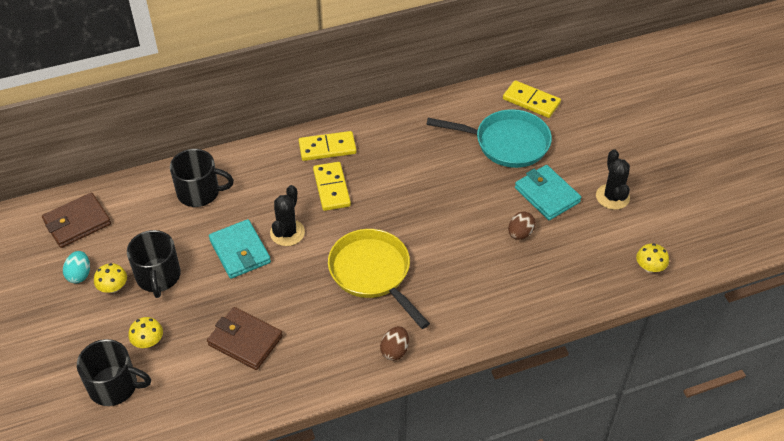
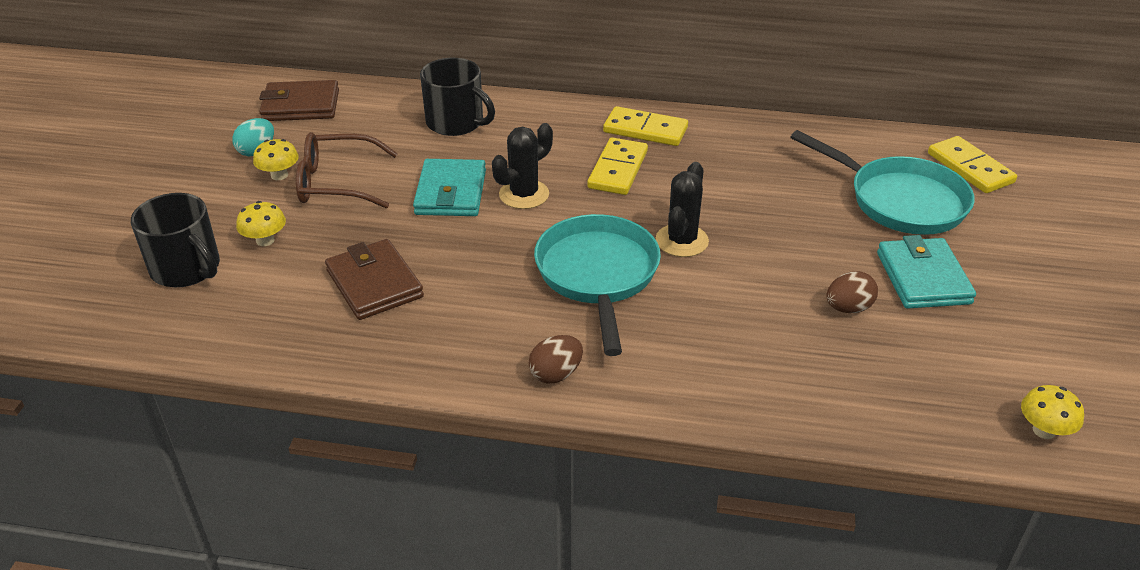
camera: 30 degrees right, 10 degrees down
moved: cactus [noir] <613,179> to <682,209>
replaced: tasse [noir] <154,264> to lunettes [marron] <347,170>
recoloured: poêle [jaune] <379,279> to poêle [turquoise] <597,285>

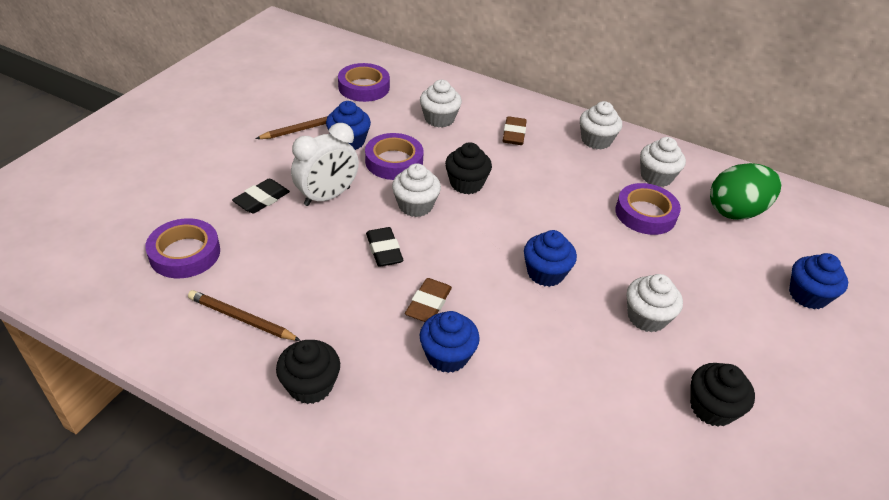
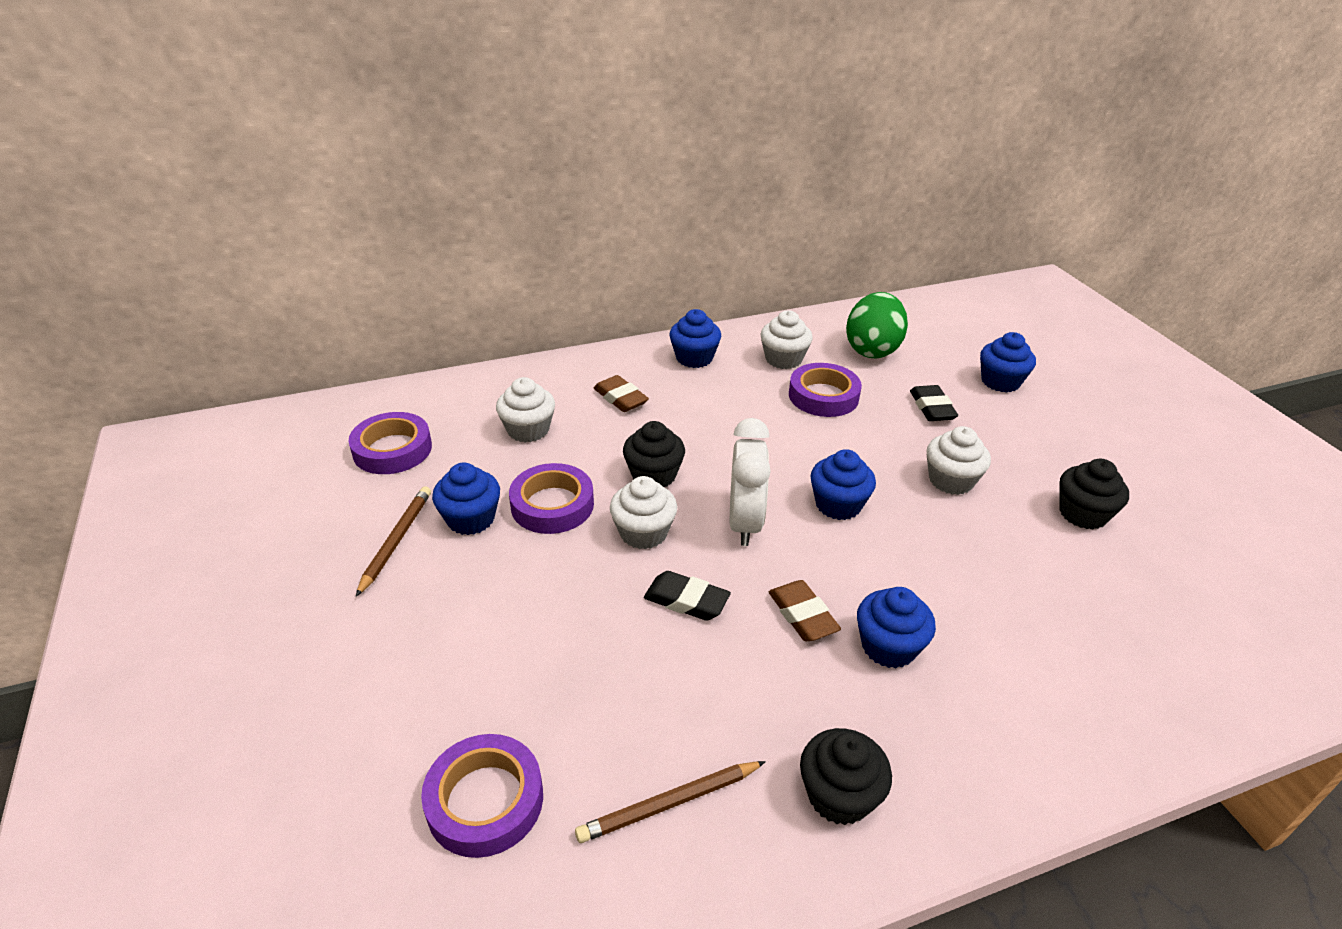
camera: 45 degrees left, 5 degrees down
moved: gomme [noir] <261,196> to <934,403>; réveil [blanc] <325,164> to <750,482>
recoloured: muffin [blanc] <601,125> to muffin [bleu] <695,338>

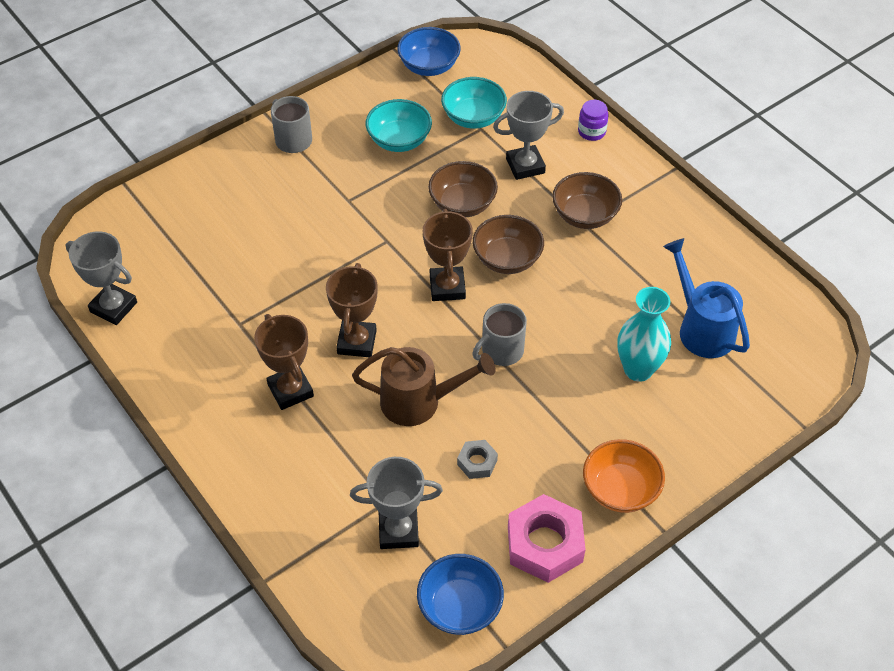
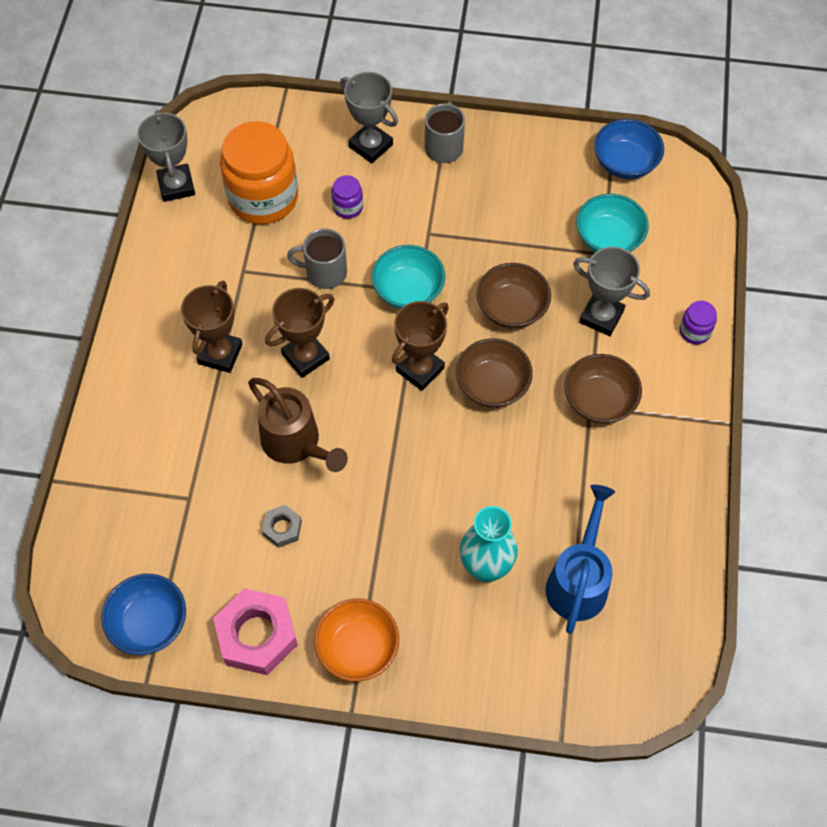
camera: 45 degrees right, 10 degrees up
added: bocal [orange] <259,172>; bocal [violet] <347,197>
moved: trophée [gris] <396,503> to <369,117>; bol [turquoise] <399,125> to <408,277>; tasse [gris] <499,334> to <317,258>

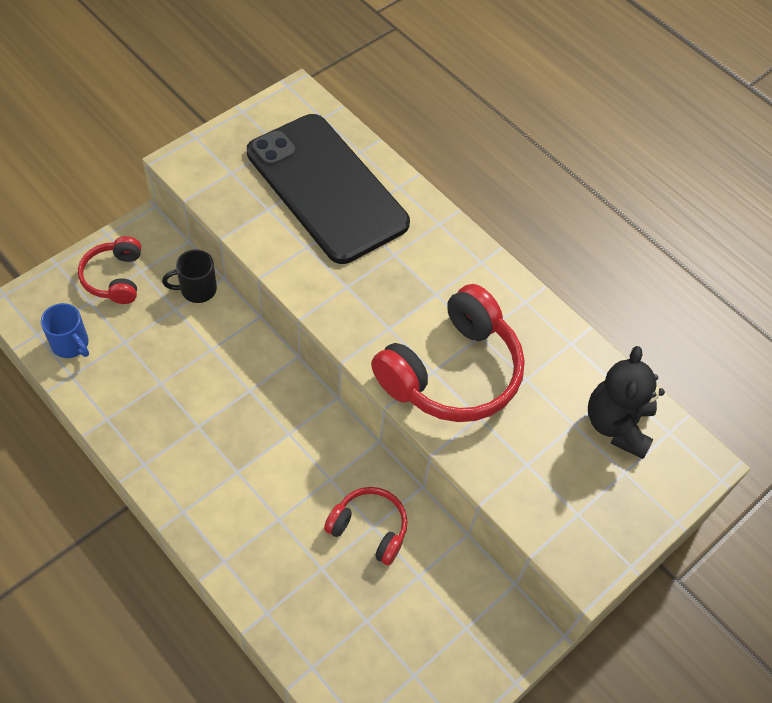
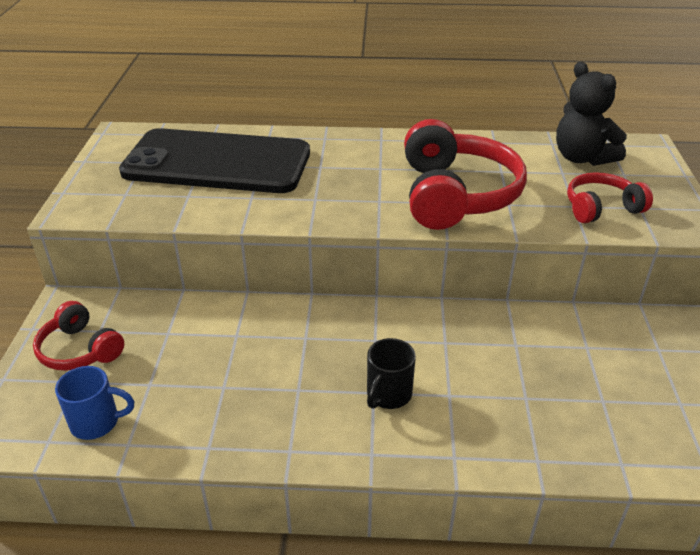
camera: 40 degrees left, 20 degrees down
moved: tasse [noir] <189,276> to <391,373>; casque audio [rouge] <366,526> to <610,197>

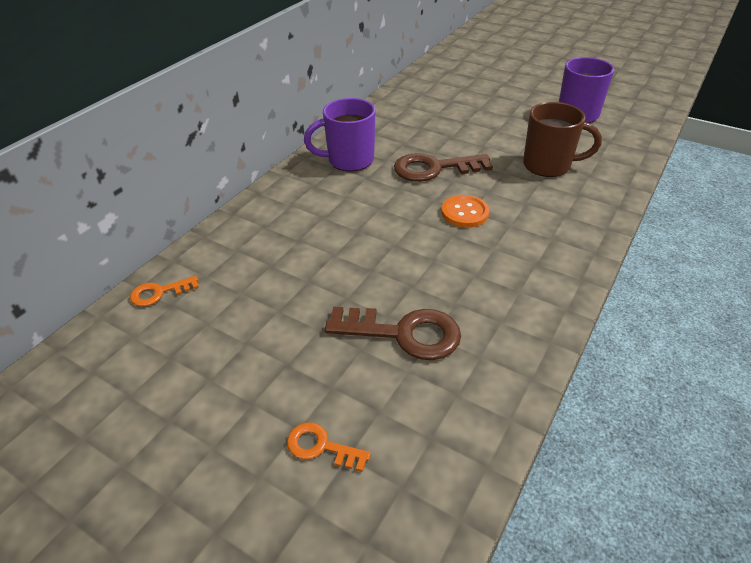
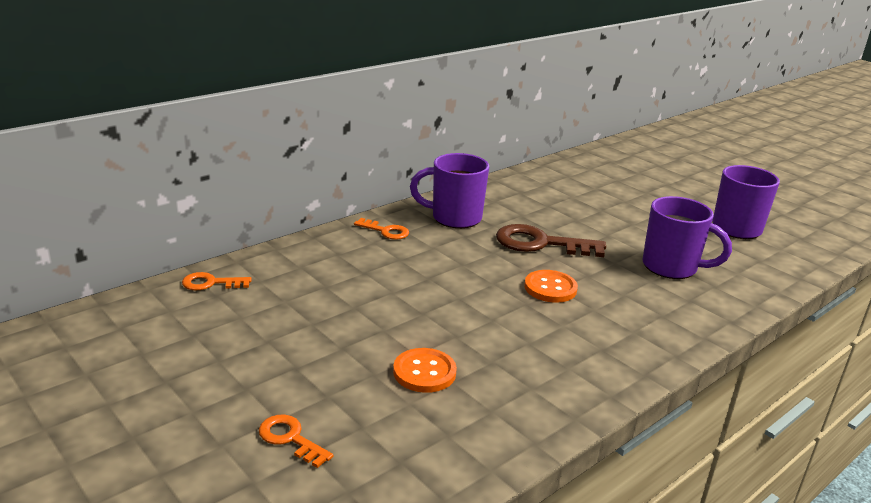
camera: 15 degrees right, 15 degrees down
added: clé [orange] <381,229>
replaced: clé [marron] <393,333> to bouton [orange] <425,370>
recoloured: tasse [marron] <562,139> to tasse [violet] <687,237>

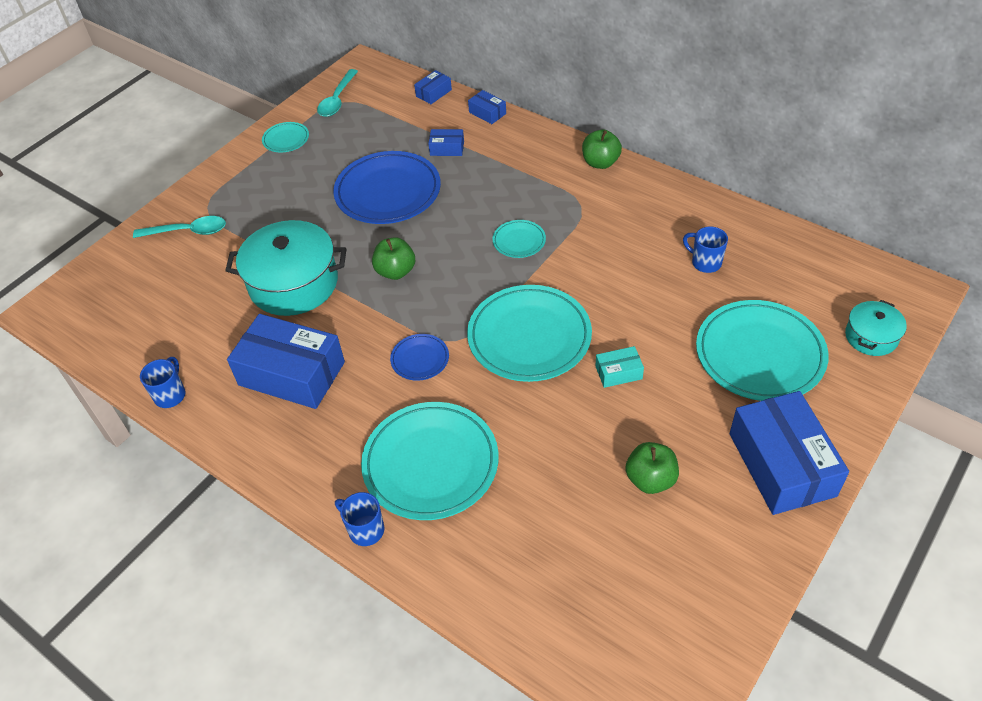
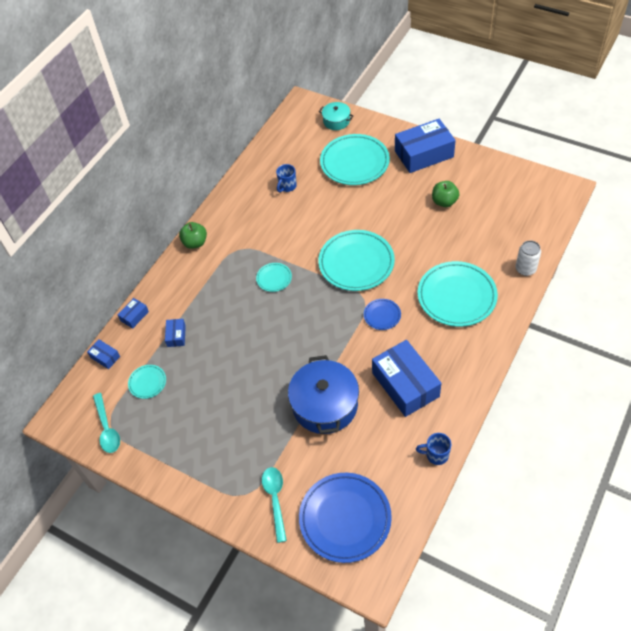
camera: 95 degrees left, 5 degrees up
removed: tasse [bleu] <359,519>; pomme [vert] <393,258>; boîte [turquoise] <620,367>
added: canette [blanc] <528,258>
moved: assiette [turquoise] <285,137> to <147,382>; assiette [bleu] <387,187> to <345,518>
recoloured: marmite [turquoise] <286,268> to marmite [bleu] <323,394>
turned: boîte [bleu] <286,361> = <406,378> 45 degrees counterclockwise; cuillère [turquoise] <337,93> = <106,423> 60 degrees clockwise

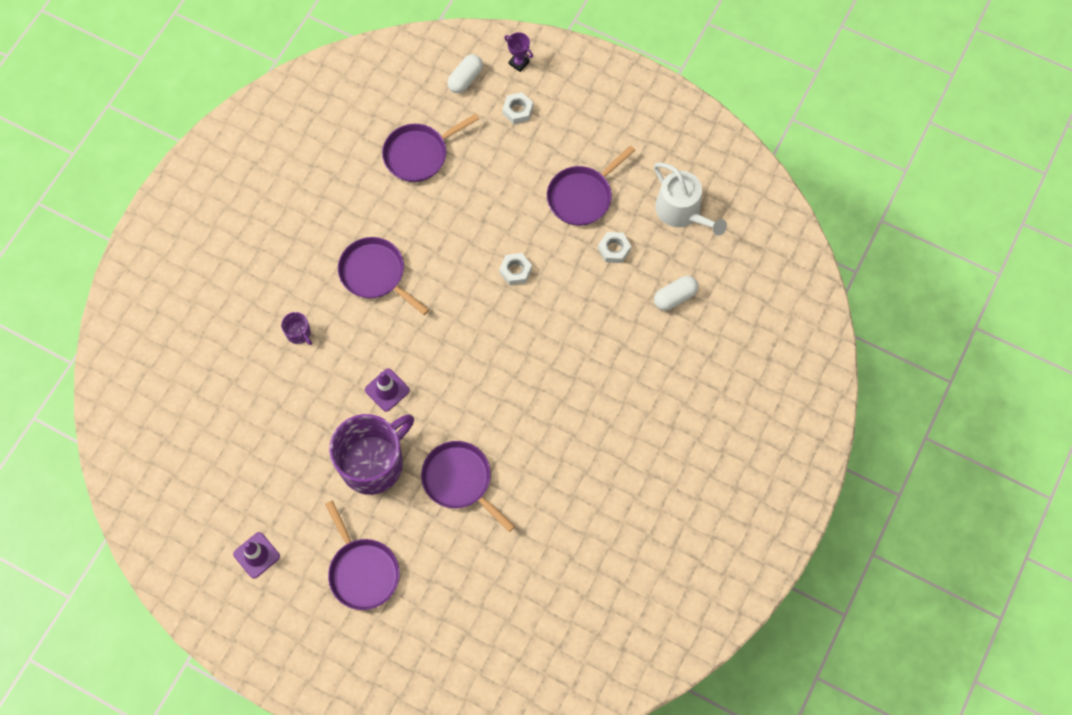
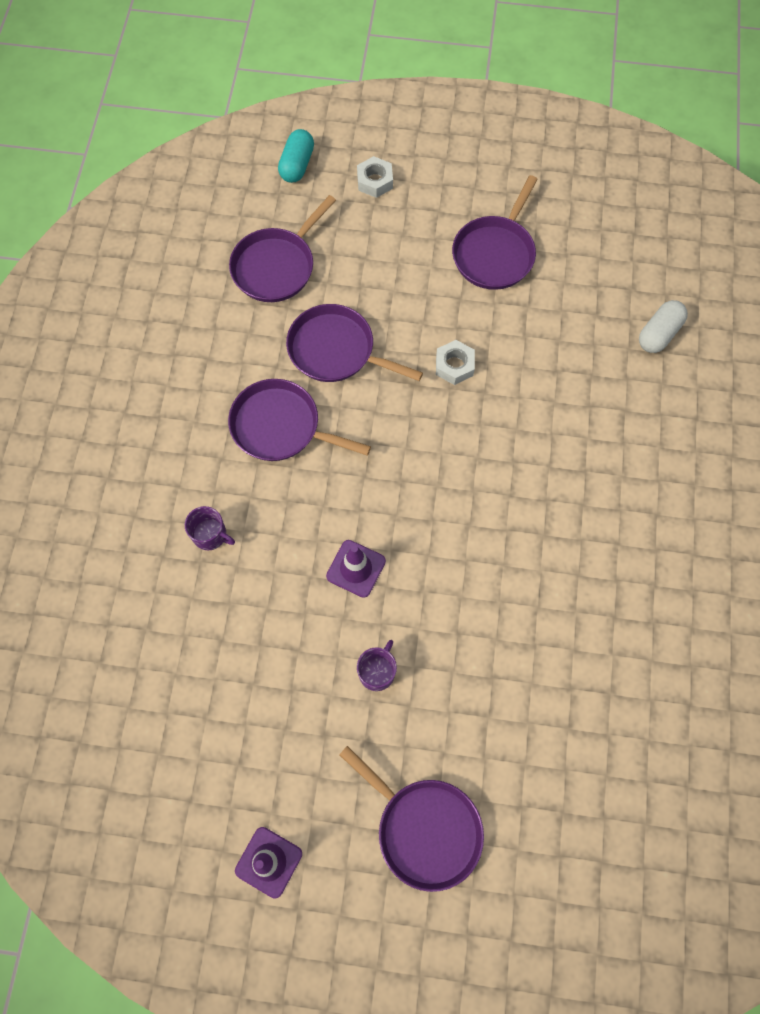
camera: 20 degrees left, 0 degrees up
removed: trophée [violet] <518,52>; écrou [blanc] <614,247>; arrosoir [blanc] <690,198>
moved: poêle [violet] <468,486> to <354,343>
recoloured: gélule [blanc] <465,73> to gélule [turquoise] <296,156>
resized: tasse [violet] <371,454> = <377,665> x0.40

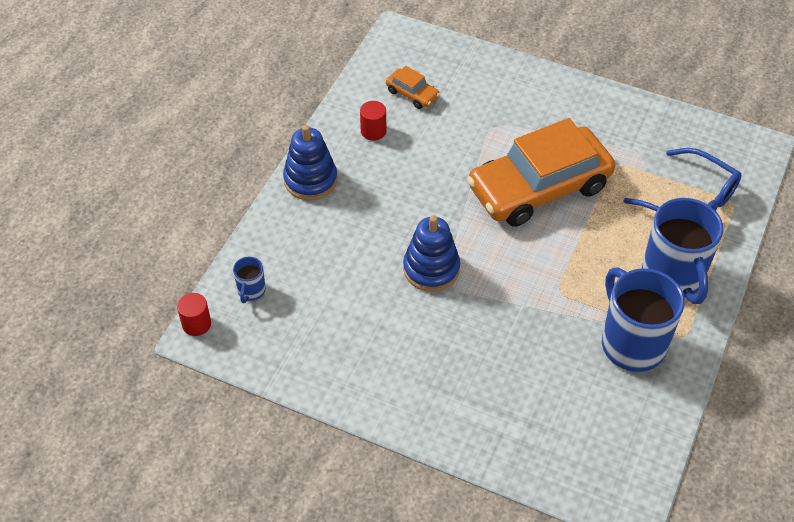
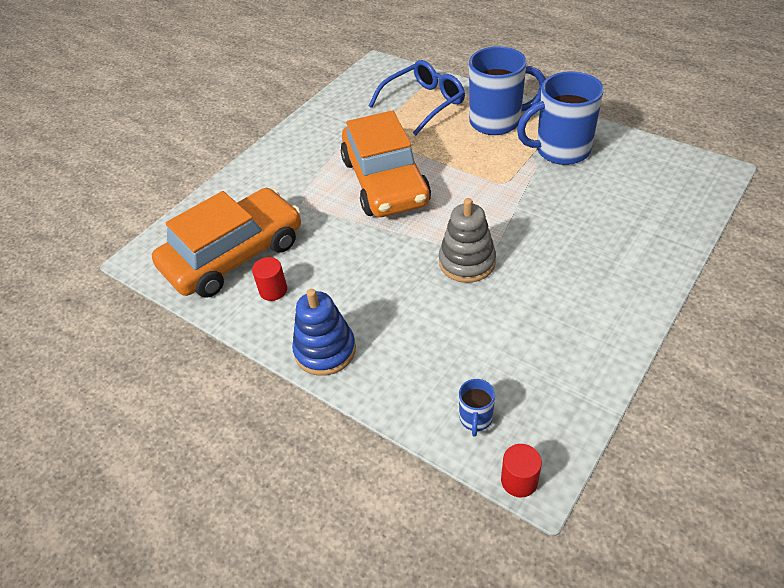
camera: 75 degrees left, 5 degrees down
recoloured: jouet à empiler [bleu] <431,253> to jouet à empiler [gris] <467,240>
turned: tasse [bleu] <249,279> = <477,407> 75 degrees clockwise
resized: voiture [orange] <413,87> = <226,243> x2.45

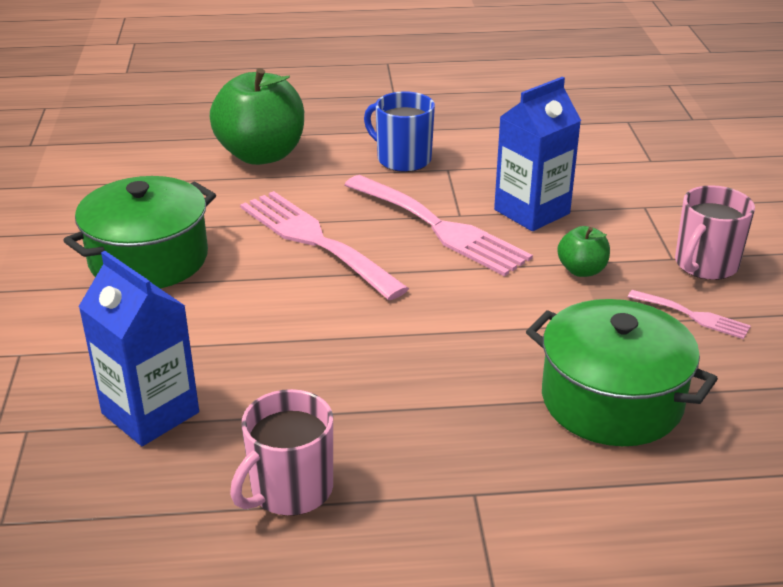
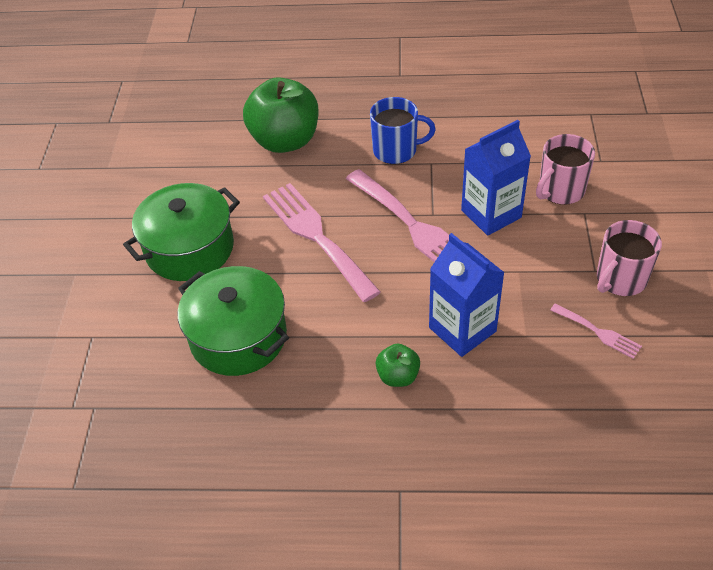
camera: 10 degrees right, 15 degrees up
moved: brique de lait [bleu] <138,348> to <467,295>; tasse [rose] <281,452> to <565,169>; marmite [vert] <622,372> to <233,321>; pomme [vert] <583,251> to <397,365>
turned: tasse [bleu] <399,131> = <403,130> 135 degrees clockwise

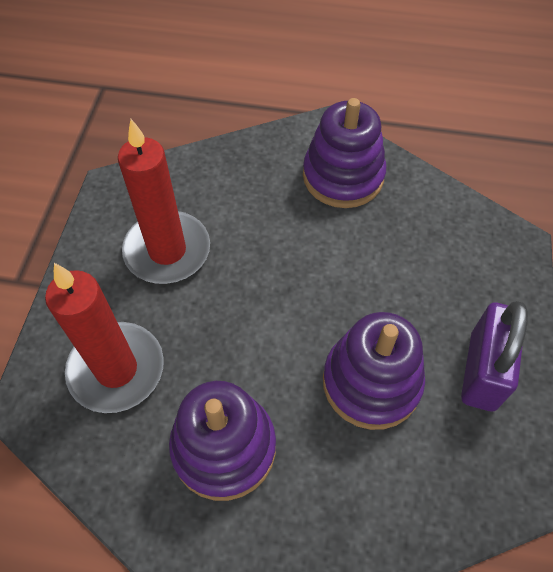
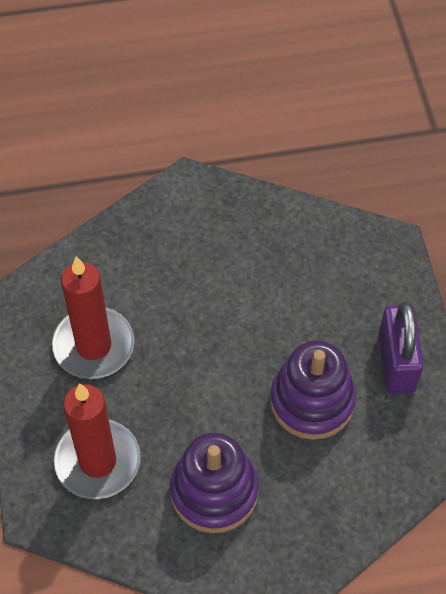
camera: 20 degrees left, 0 degrees up
removed: jouet à empiler [violet] <344,153>

